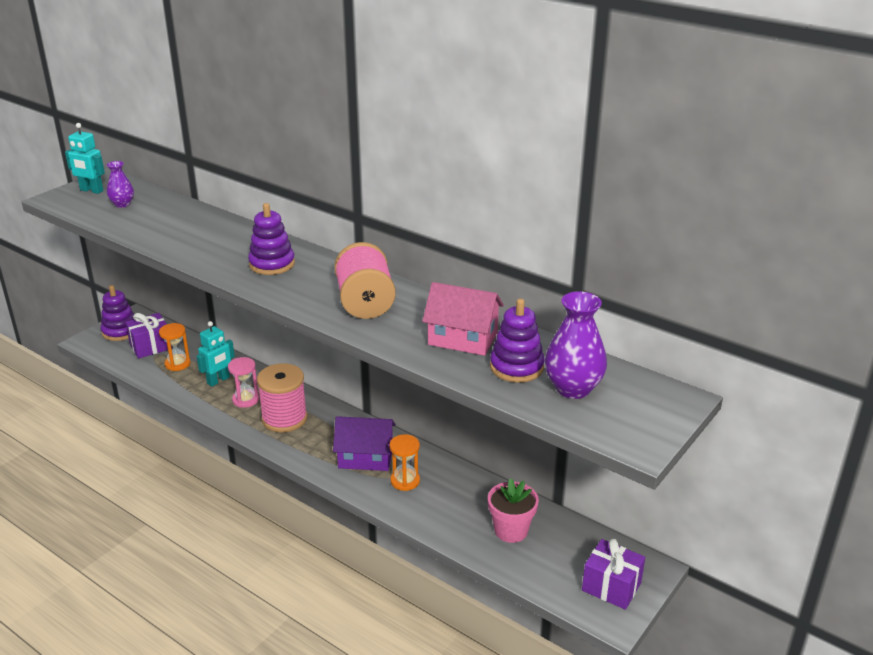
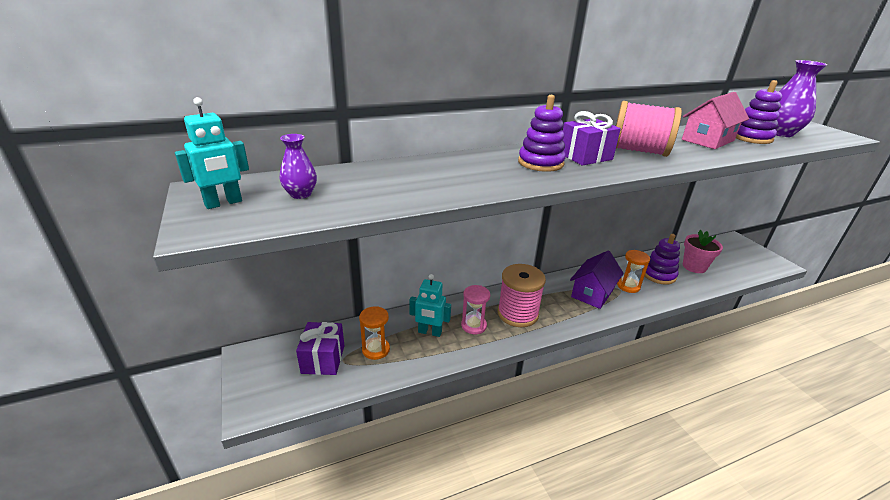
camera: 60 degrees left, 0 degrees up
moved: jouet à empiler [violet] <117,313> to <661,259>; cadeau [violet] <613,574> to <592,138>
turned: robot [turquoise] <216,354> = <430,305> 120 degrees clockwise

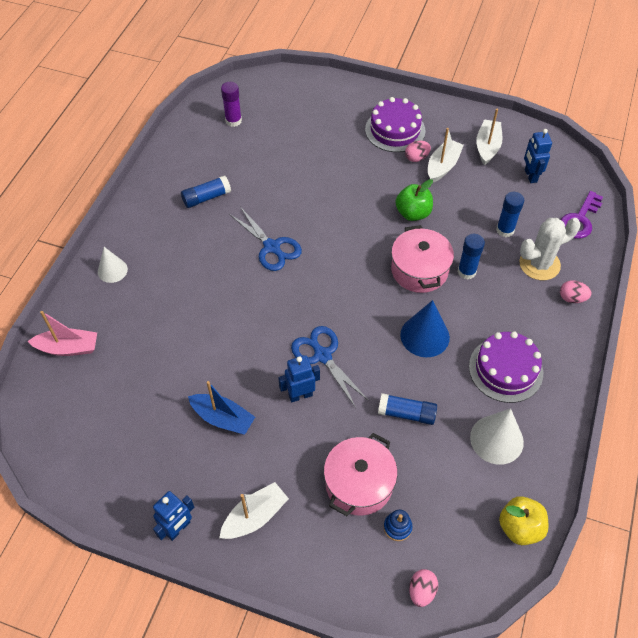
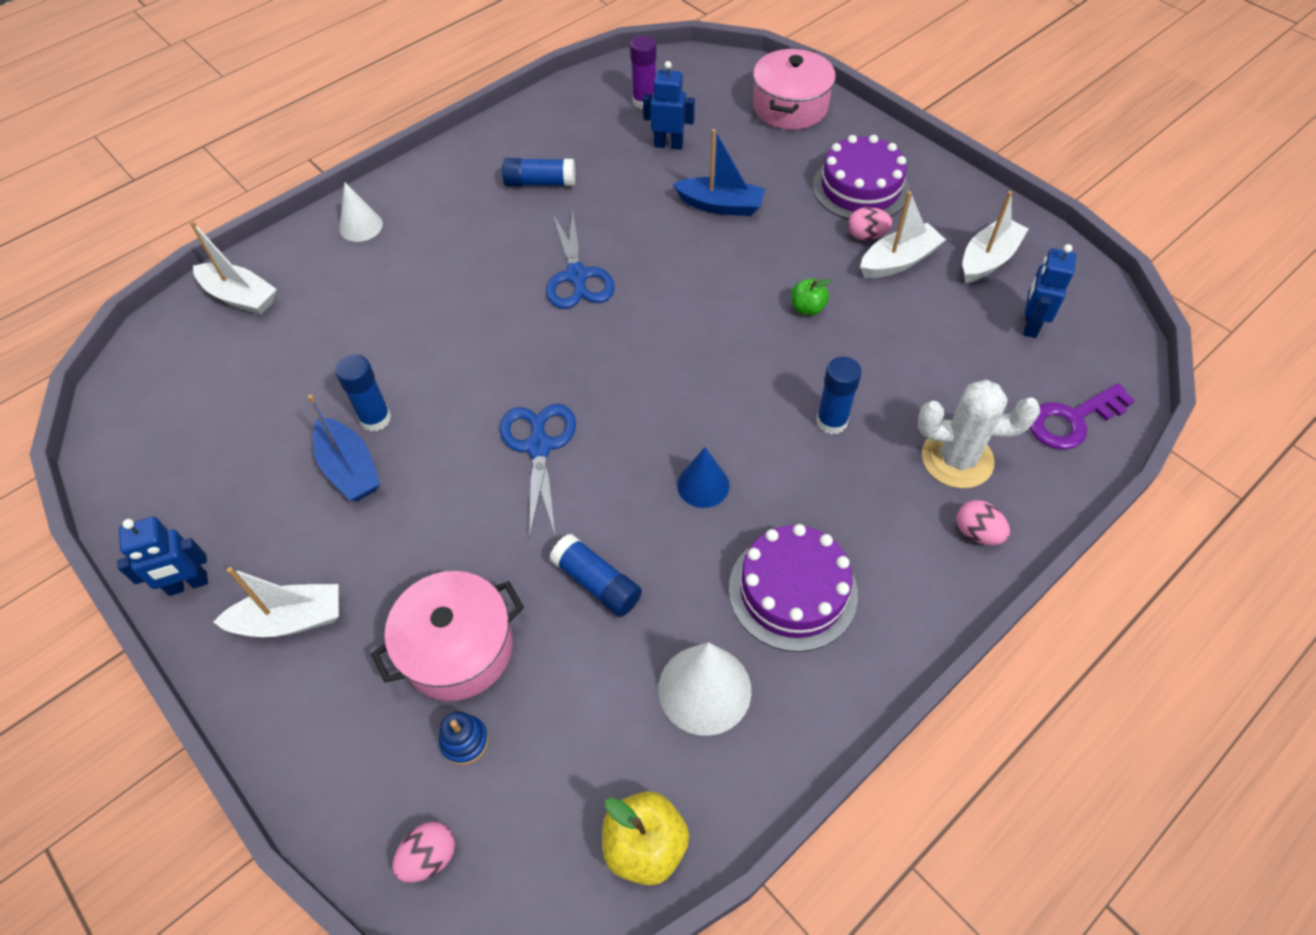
camera: 30 degrees right, 0 degrees up
added: bateau [bleu] <719,172>
moved: robot [bleu] <299,379> to <669,105>; marmite [rose] <422,259> to <794,89>; bâton de colle [bleu] <510,214> to <363,392>
recoloured: bateau [rose] <62,333> to bateau [blanc] <233,268>
resized: pomme [vert] <414,200> = <811,297> x0.62; cône [bleu] <425,328> = <703,477> x0.64

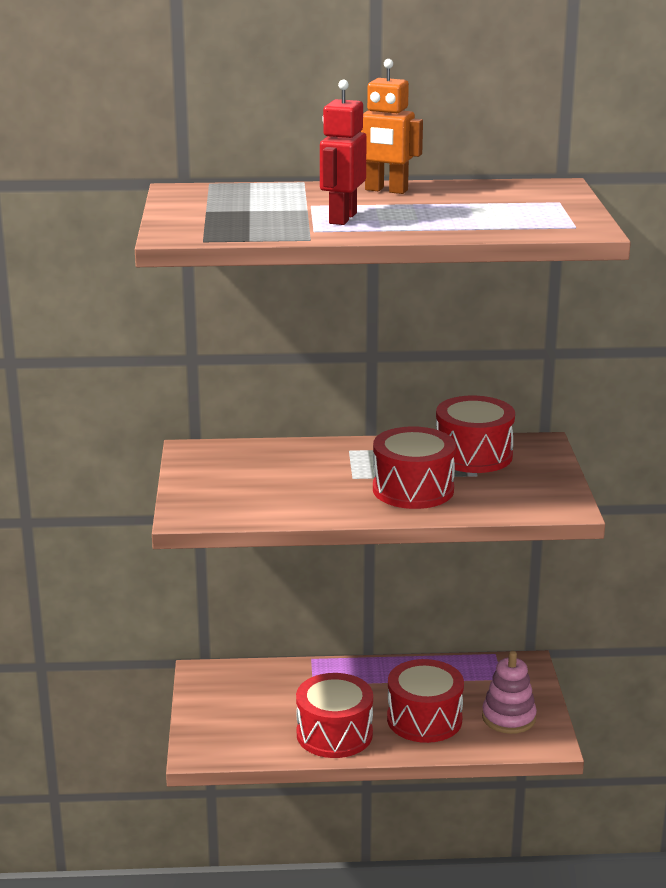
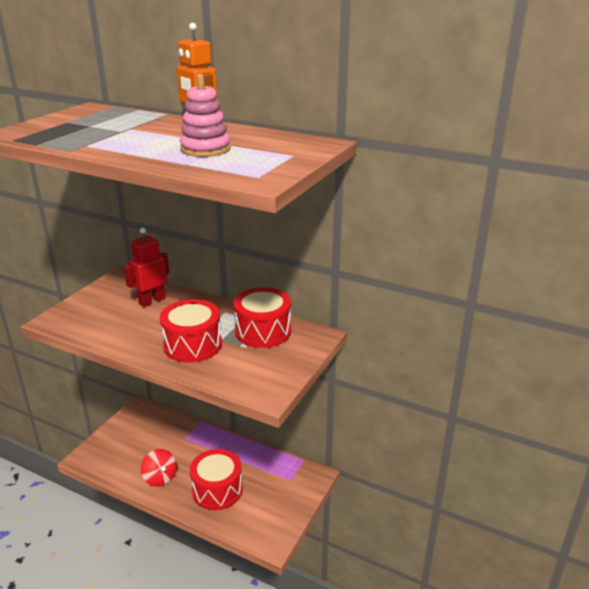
camera: 30 degrees right, 5 degrees up
moved: robot [rouge] <343,152> to <146,267>; jouet à empiler [rose] <509,692> to <205,115>
replaced: tambour [rouge] <334,715> to toupie [rouge] <159,468>

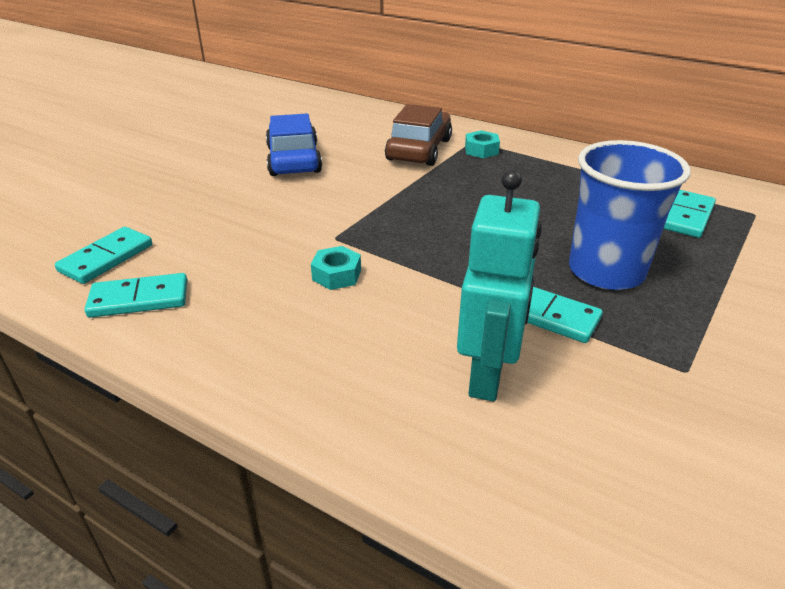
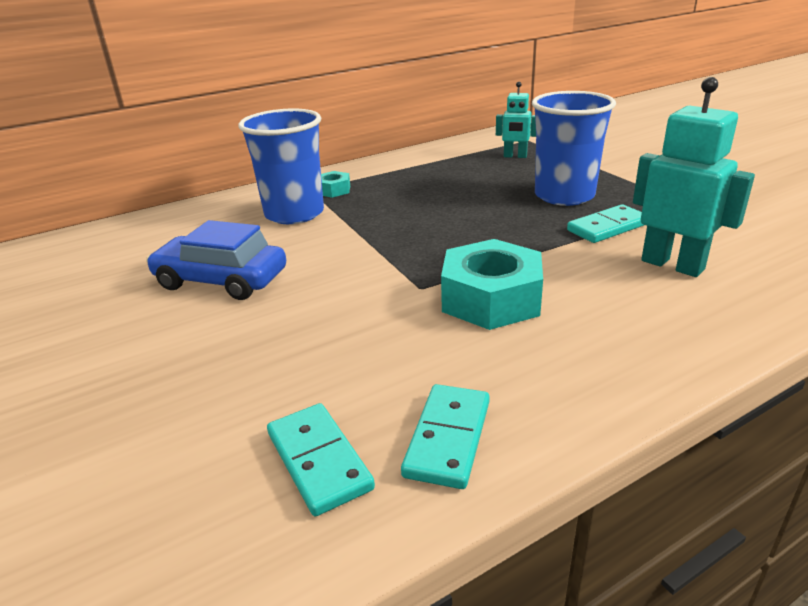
camera: 60 degrees left, 5 degrees down
replaced: voiture [marron] <418,135> to gobelet [bleu] <281,166>; domino [turquoise] <690,214> to robot [turquoise] <516,120>
resized: écrou [turquoise] <336,268> = <492,284> x2.03

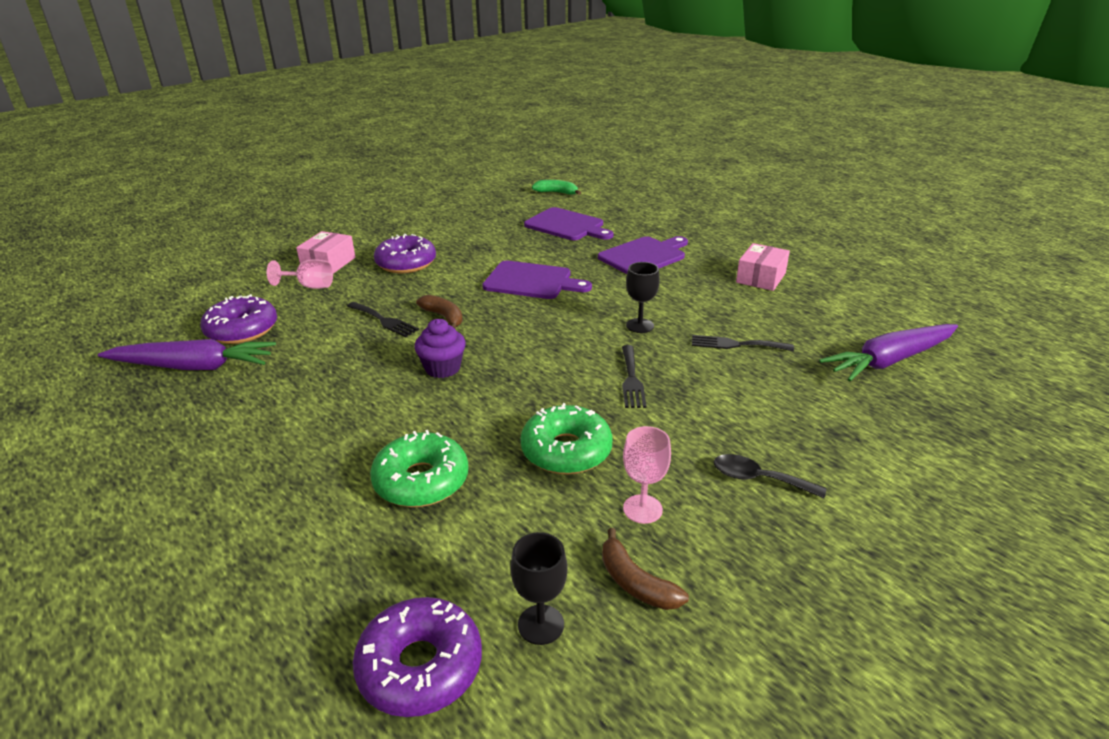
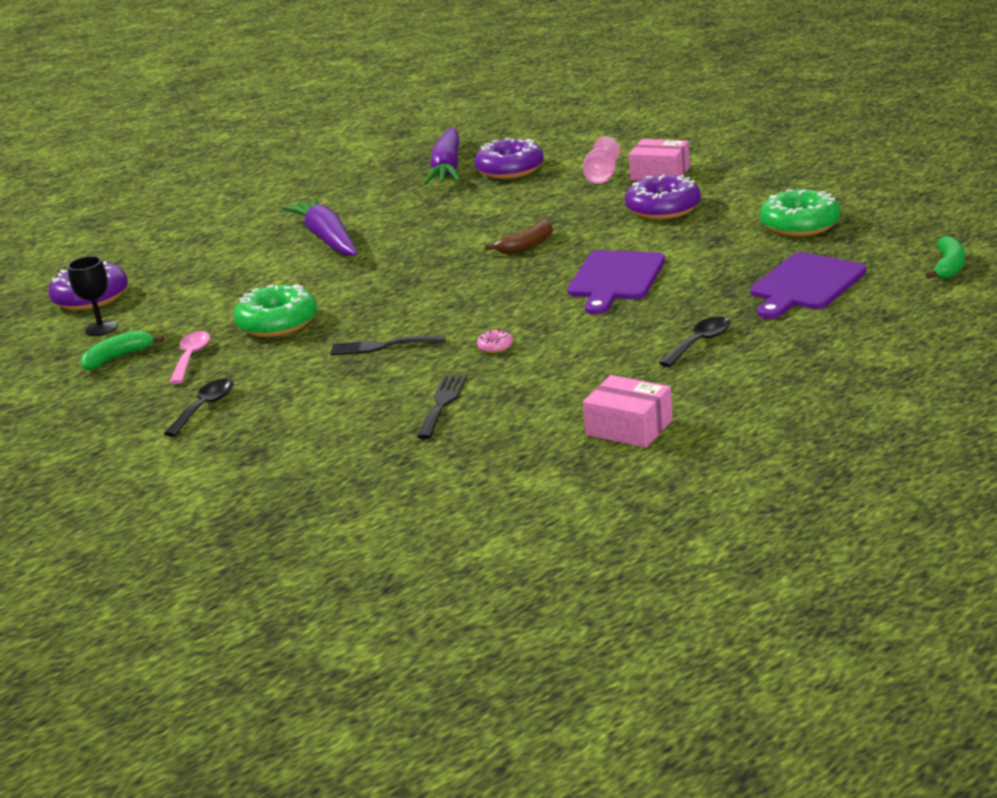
camera: 95 degrees right, 5 degrees down
removed: fourchette [noir] <383,319>; muffin [violet] <440,348>
moved: beignet [vert] <419,468> to <800,212>; carotte [violet] <888,352> to <320,227>
replaced: planche à découper [violet] <643,255> to cuillère [noir] <694,342>; verre à pied [rose] <647,475> to cuillère [rose] <189,357>; verre à pied [noir] <643,297> to beignet [rose] <495,341>
recoloured: banane [marron] <645,569> to banane [vert] <122,350>

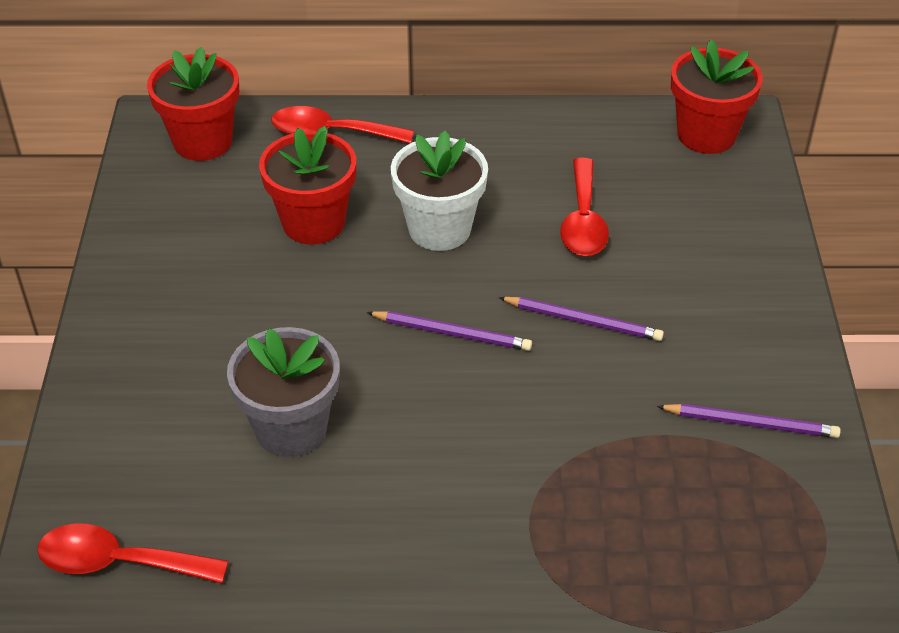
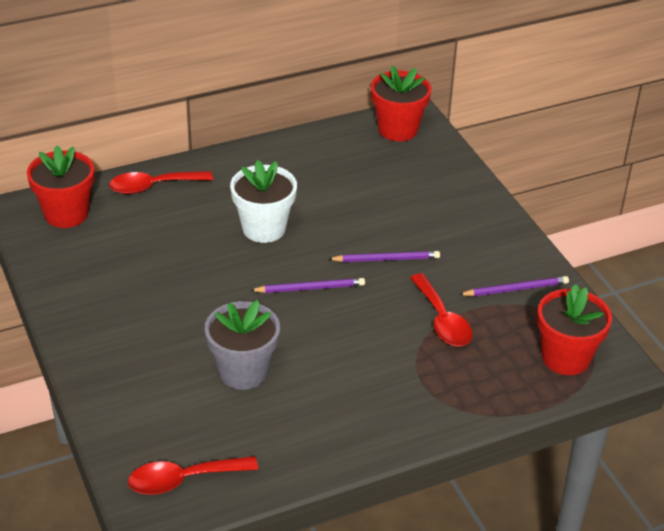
camera: 25 degrees left, 5 degrees down
moved: pot de fleurs [rouge] <307,185> to <574,329>; cuillère [rouge] <584,206> to <441,309>

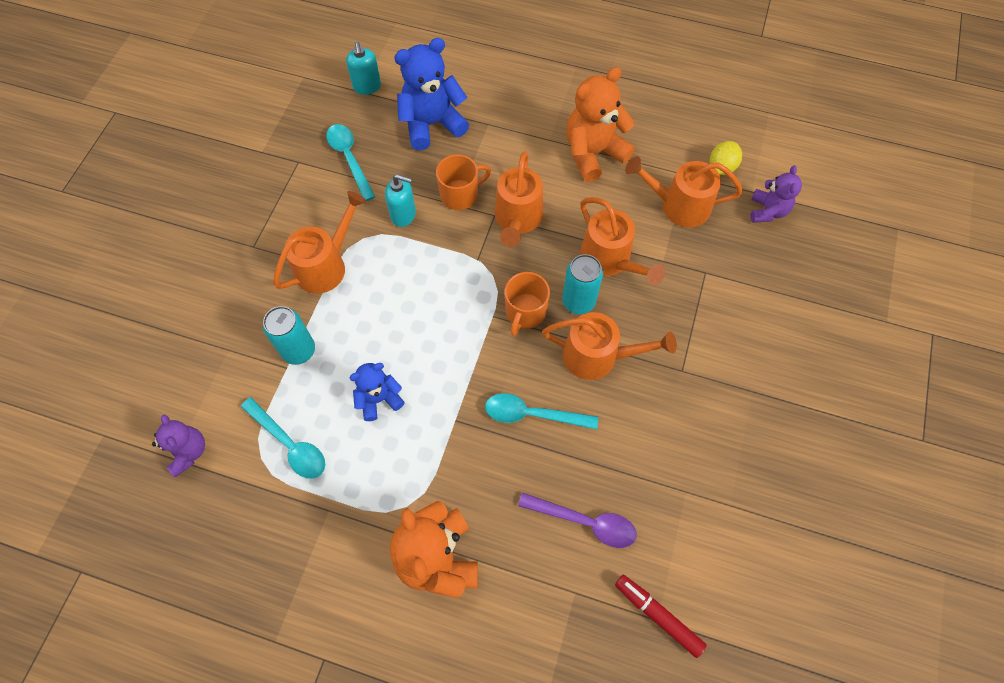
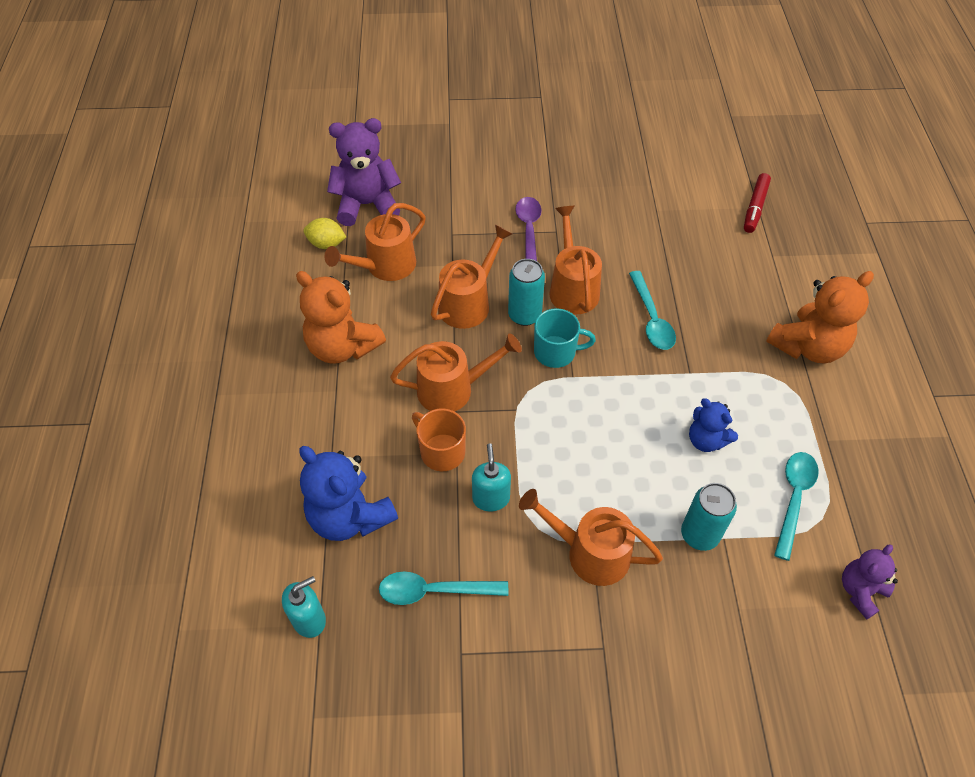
camera: 110 degrees left, 10 degrees down
moved: cuillère [violet] <577,520> to <528,229>
recoloured: tasse [orange] <527,304> to tasse [turquoise] <565,338>
turned: cuillère [turquoise] <350,162> = <443,588> 45 degrees clockwise; arrosoir [orange] <684,191> = <375,242> 60 degrees clockwise
resized: ours en peluche [violet] <776,194> = <364,172> x1.71

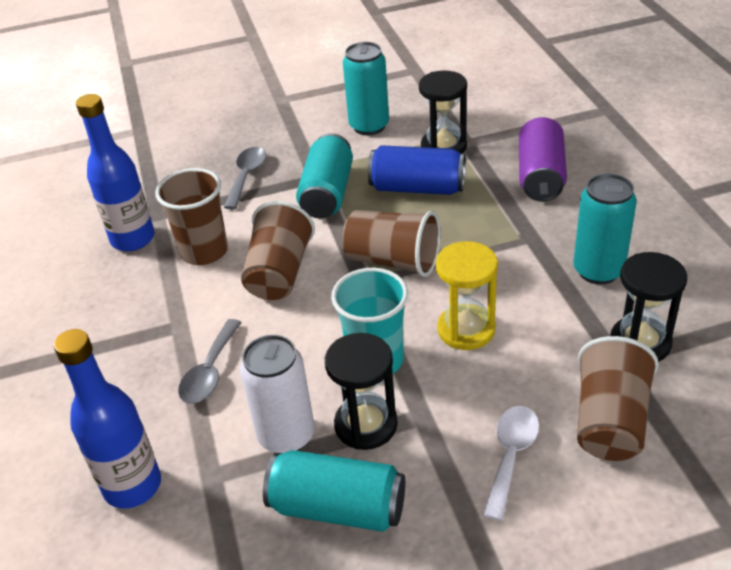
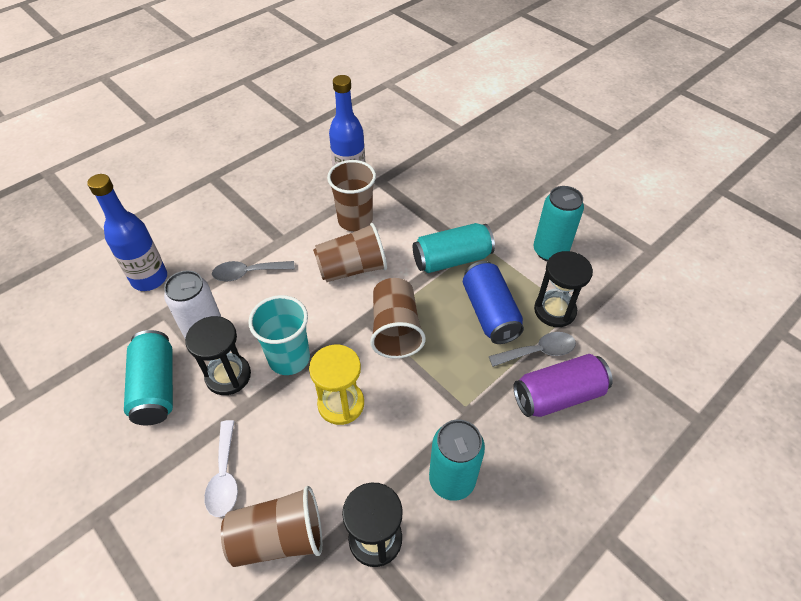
camera: 60 degrees right, 10 degrees up
moved: cuillère [gris] <245,178> to <532,349>
turned: cuillère [blanc] <511,463> = <221,468> 90 degrees clockwise

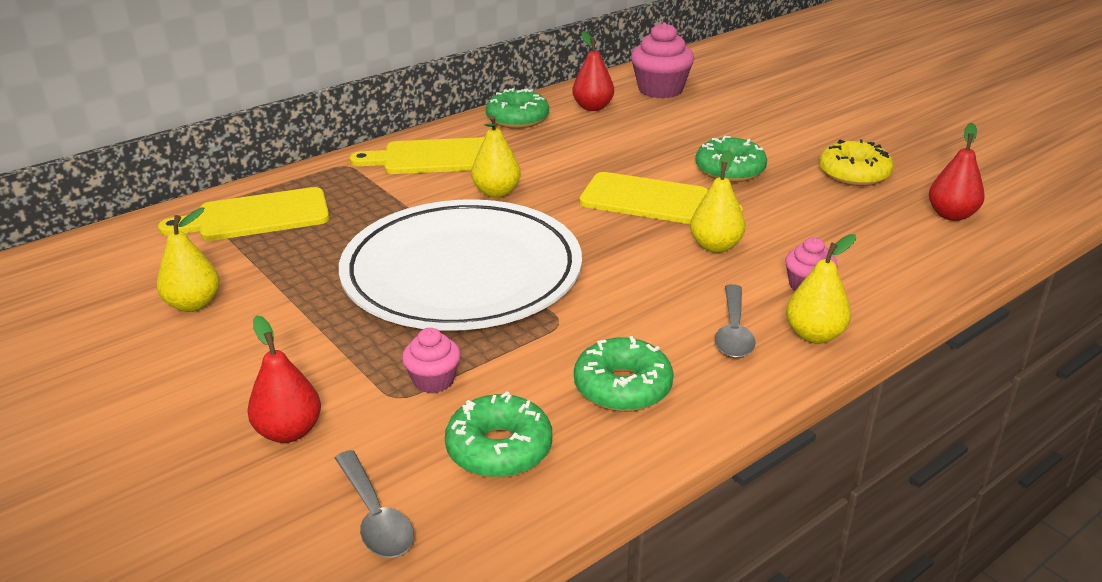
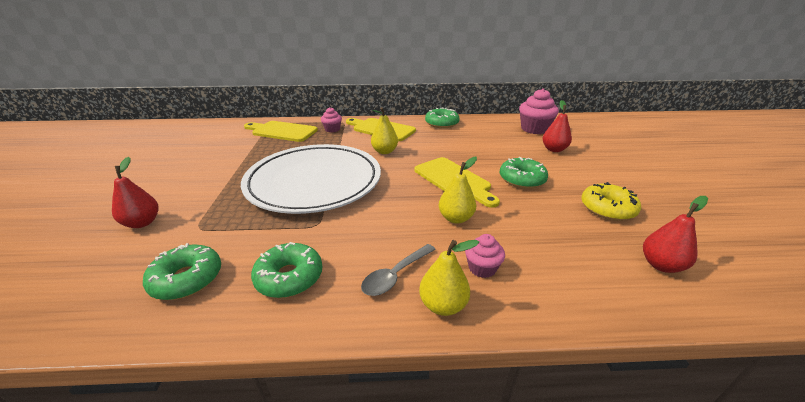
camera: 35 degrees right, 0 degrees up
removed: poire [jaune] <188,260>; cuillère [gris] <374,504>
moved: muffin [rose] <431,361> to <331,119>; poire [rouge] <593,71> to <557,126>

